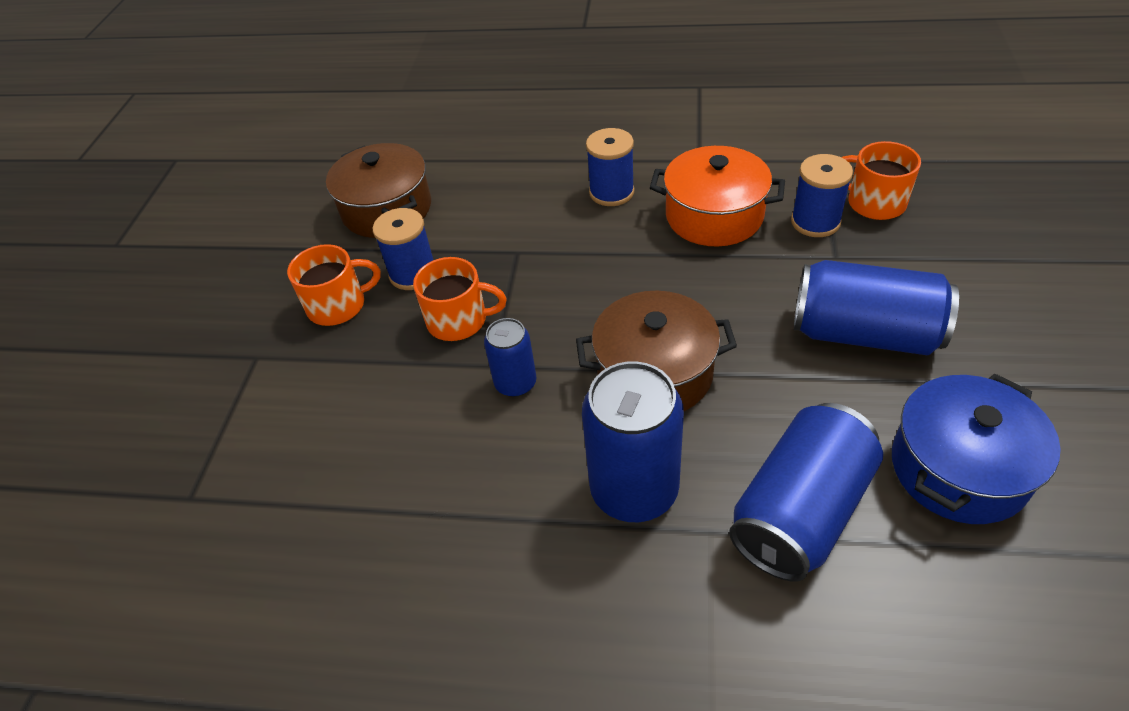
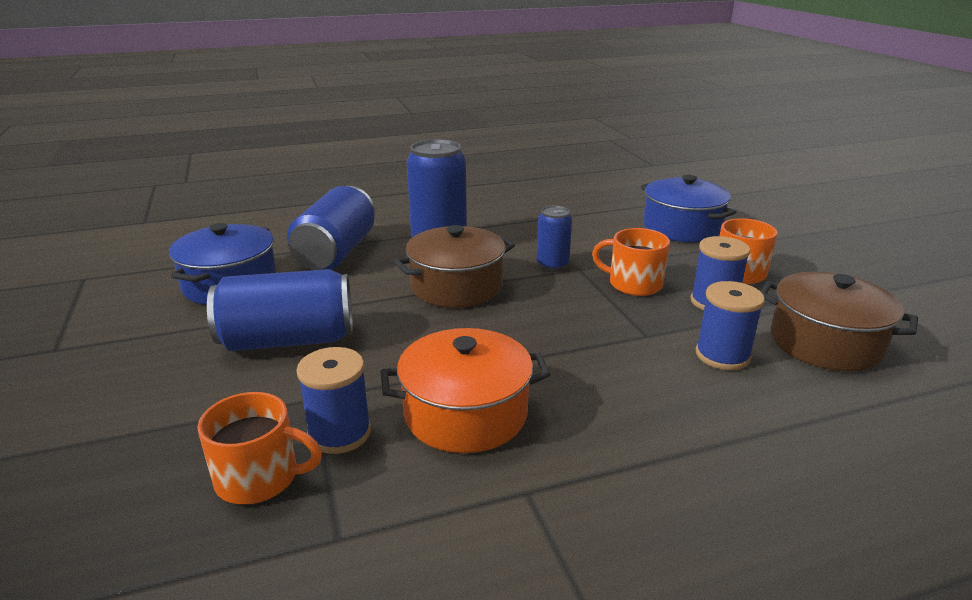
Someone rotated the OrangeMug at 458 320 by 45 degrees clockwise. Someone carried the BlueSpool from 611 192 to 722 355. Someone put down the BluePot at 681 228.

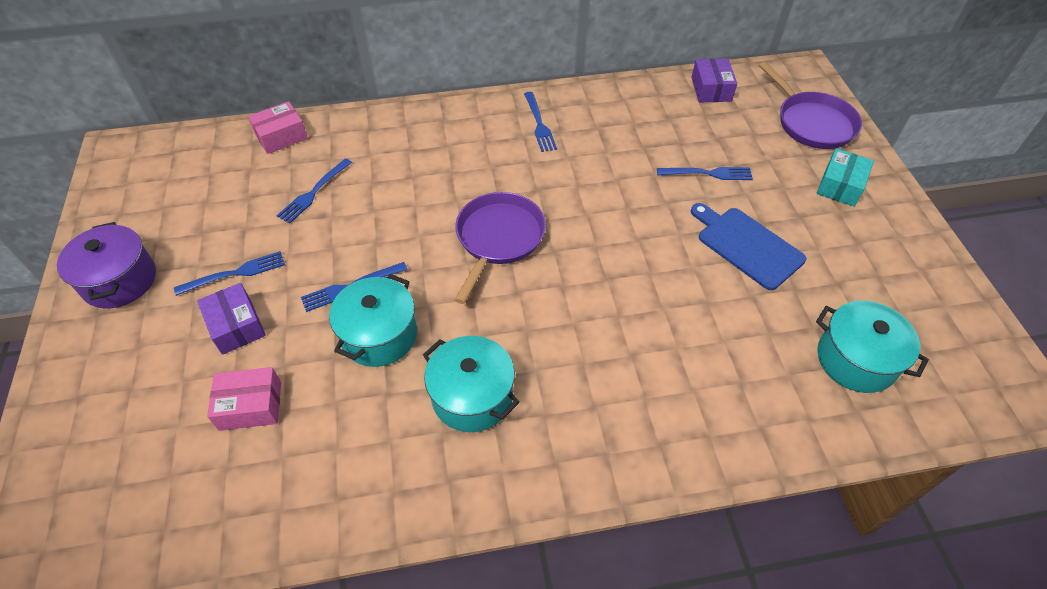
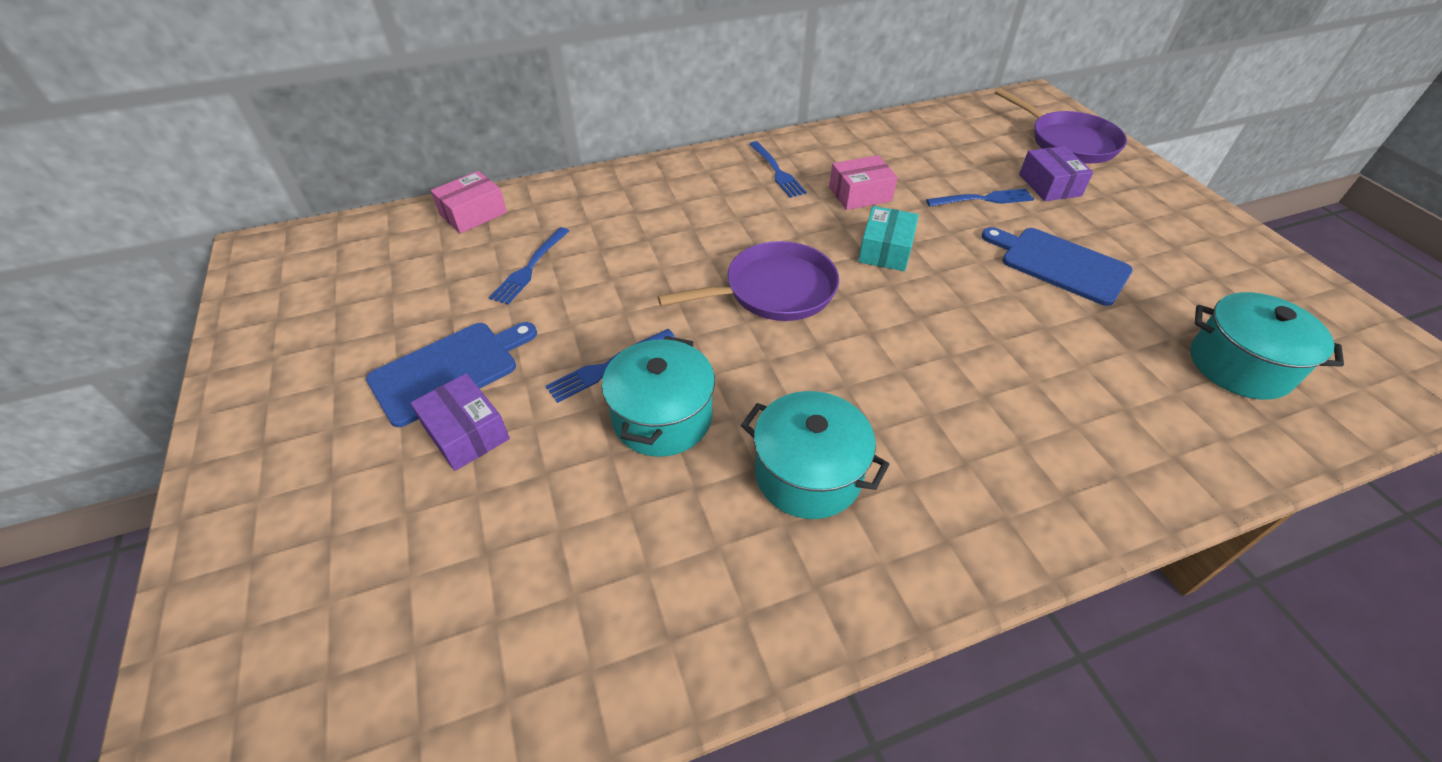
Someone took away the PurplePot at 120 280. Someone swapped the BlueFork at 235 273 for the BlueCuttingBoard at 449 370. Someone carried the PinkBox from 250 405 to 860 194. Someone rotated the PurplePan at 498 239 by 60 degrees clockwise. Someone carried the PurpleBox from 711 89 to 1049 185. Someone carried the TurquoiseBox from 840 186 to 885 250.

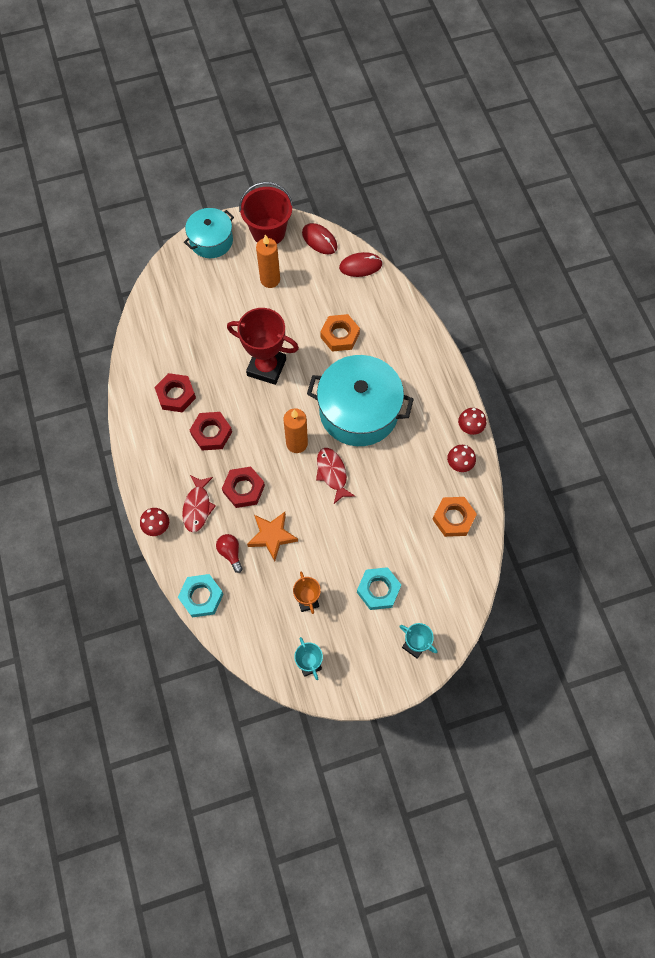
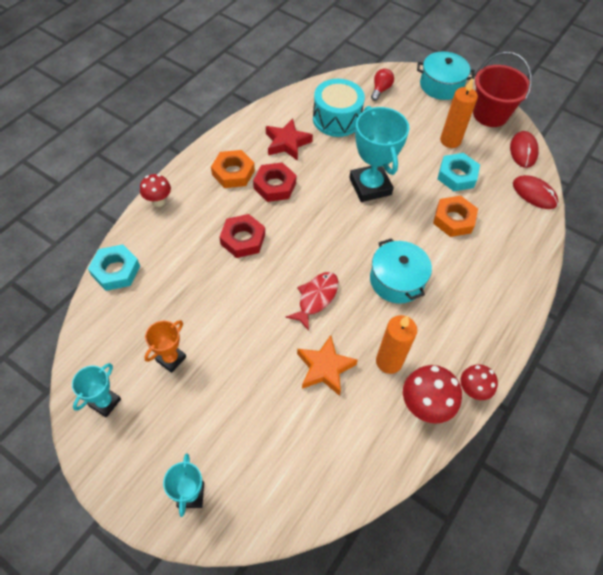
Someone swapped the RedNut at 176 395 for the RedStar at 287 143. Someone took away the RedFish at 197 507. Someone carried the RedLightBulb from 230 553 to 380 90. Someone repainted the RedTrophy at 266 367, which became the TurquoiseTrophy at 370 186. Someone carried the OrangeStar from 272 536 to 324 368. Someone carried the OrangeCandle from 297 443 to 389 361. Someone scaled the TurquoisePot at 359 411 by 0.59. Someone carried the TurquoiseNut from 378 590 to 457 175. Someone carried the OrangeNut from 453 518 to 233 173. Someone scaled the RedMushroom at 459 465 by 1.55. Someone put down the TurquoiseDrum at 336 119.

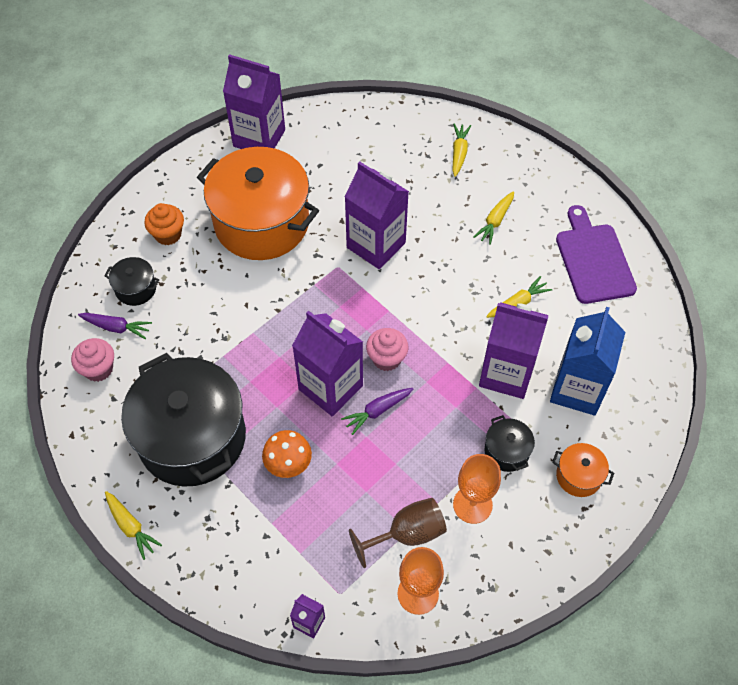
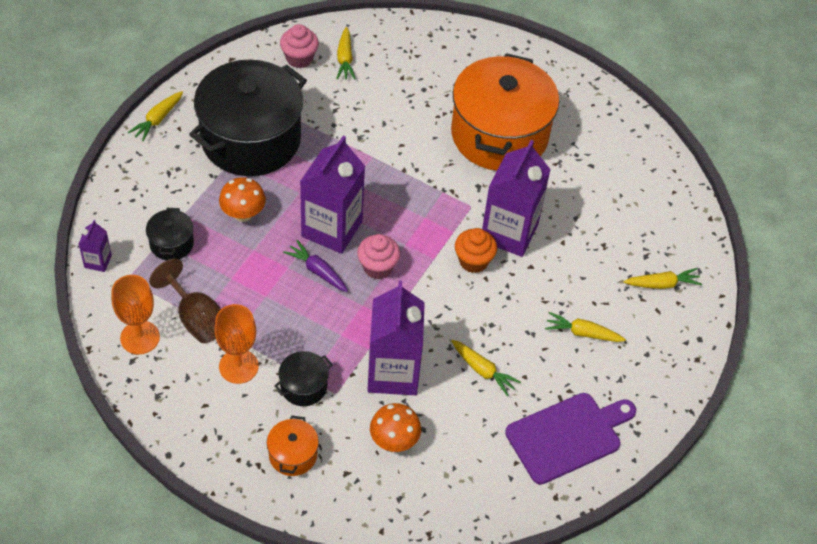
Someone repainted the PurpleCarrot at 116 327, which became the YellowCarrot at 345 59. Someone carried the BlackPot from 136 289 to 171 243. Someone carried the OrangeCupcake from 168 234 to 473 261. Someone took away the PurpleCarton at 259 138. Someone swapped the BlueCarton at 577 389 for the OrangeMushroom at 394 441.

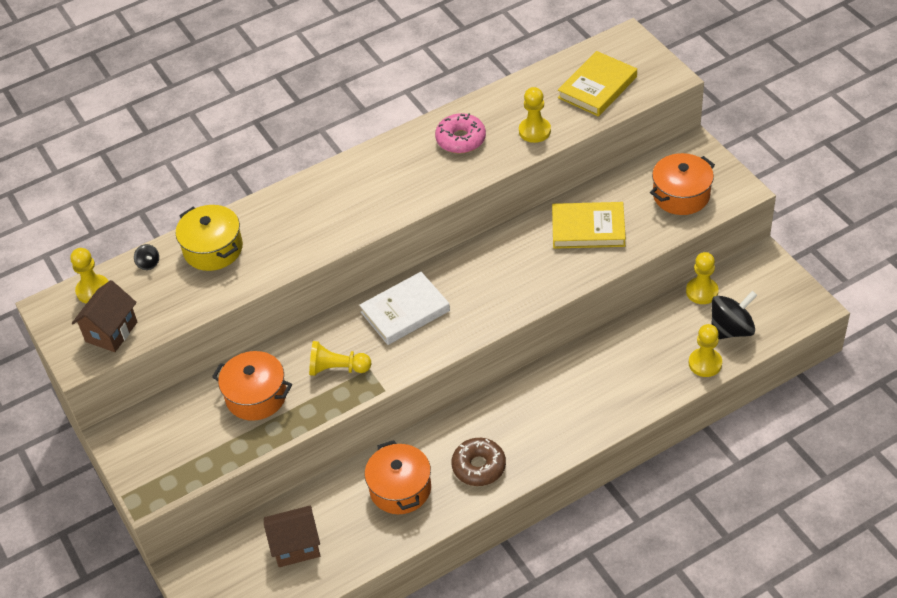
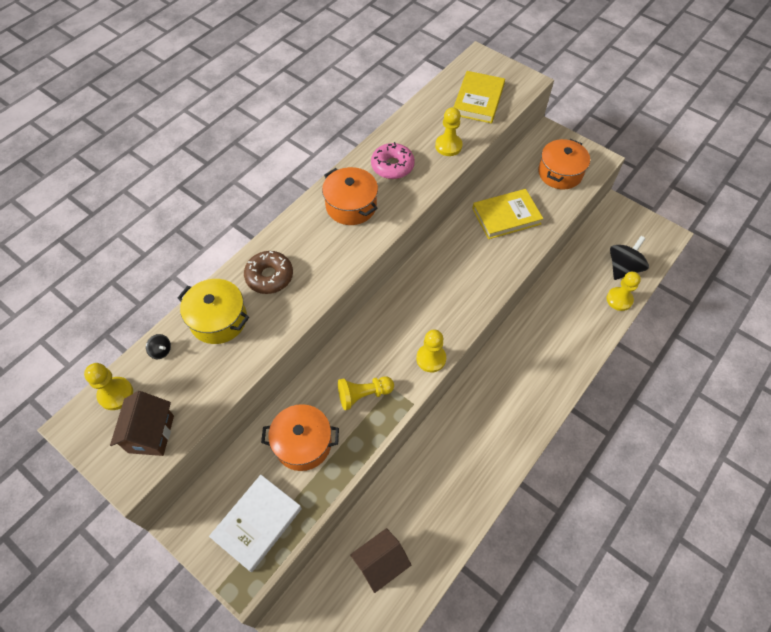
Someone carried the WhiteBook from 405 311 to 257 523. Someone carried the OrangePot from 400 489 to 351 206. Someone carried the BrownDonut from 479 466 to 269 276. Someone carried the YellowPawn from 702 292 to 431 358.

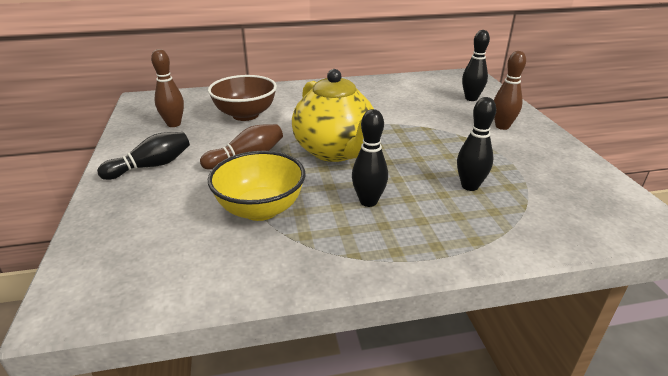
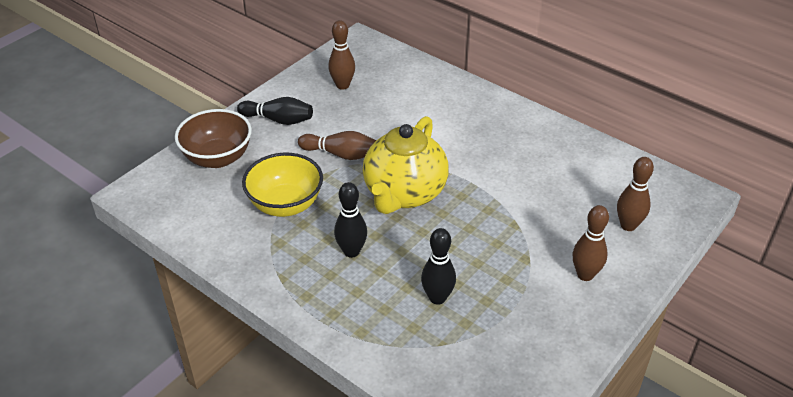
Someone carried the BrownBowl from 245 115 to 218 158. Someone repainted the BlackBowlingPin at 471 98, which became the BrownBowlingPin at 628 225.

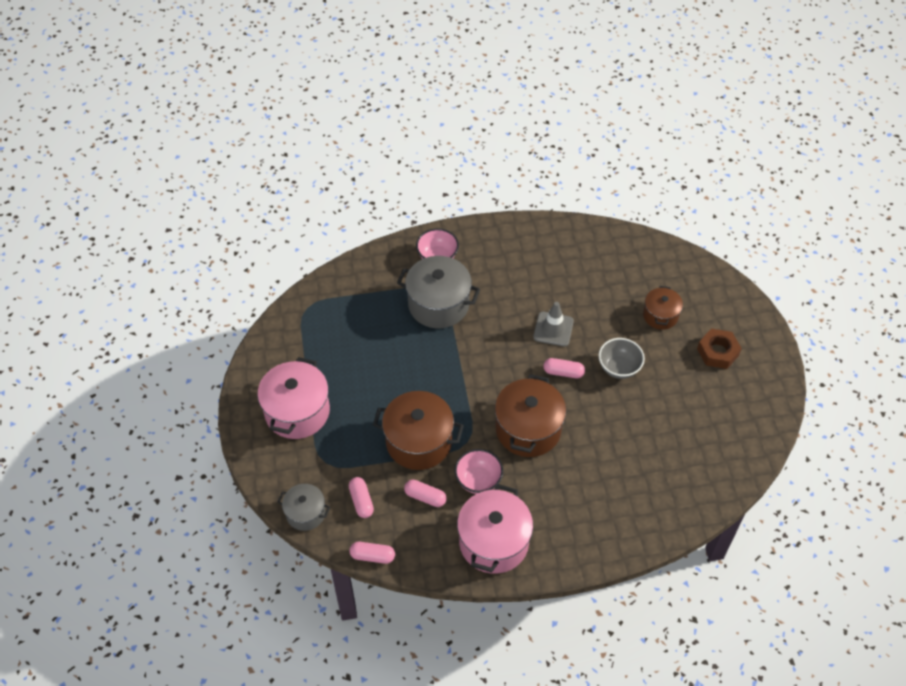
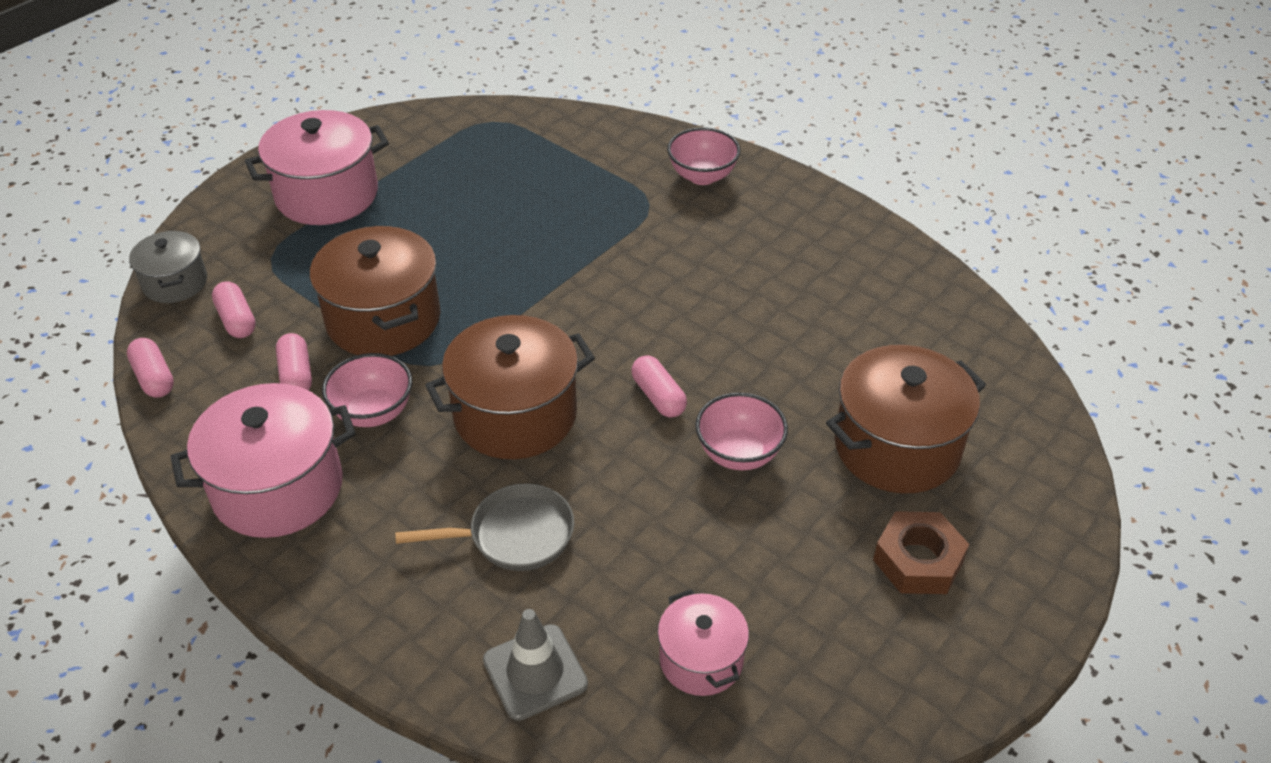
Someone rotated the PinkCapsule at 361 501 by 60 degrees counterclockwise. Someone took away the GreyPot at 438 304. Someone carried the GreyTrafficCone from 553 329 to 535 672. Someone repainted the GreyBowl at 619 368, which became the PinkBowl at 739 454. Someone scaled the BrownPot at 660 315 by 1.74. Someone put down the GreyPan at 514 535. Someone put down the PinkPot at 701 660.

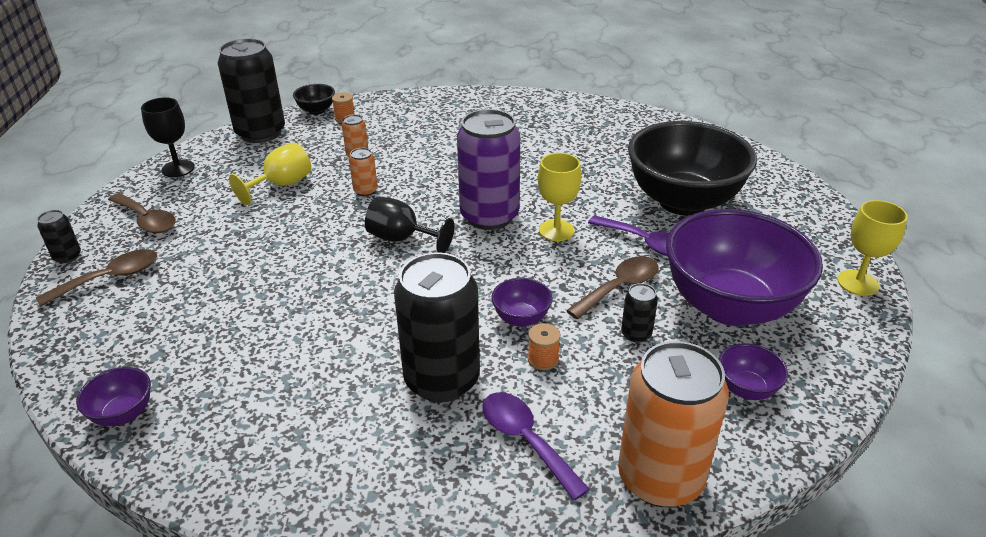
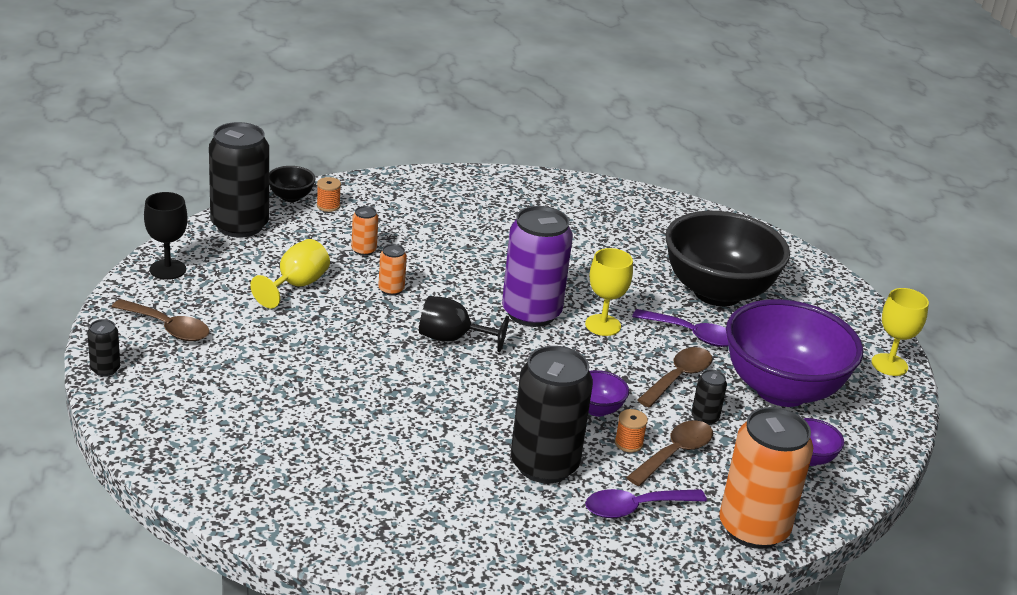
Someone carried the BrownSpoon from 110 278 to 675 453. Someone took away the PurpleBowl at 123 414. Someone rotated the PurpleSpoon at 525 440 by 60 degrees counterclockwise.

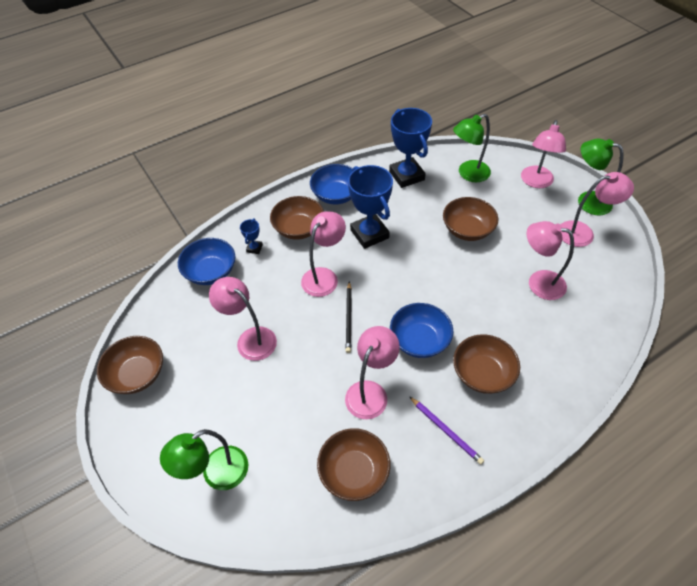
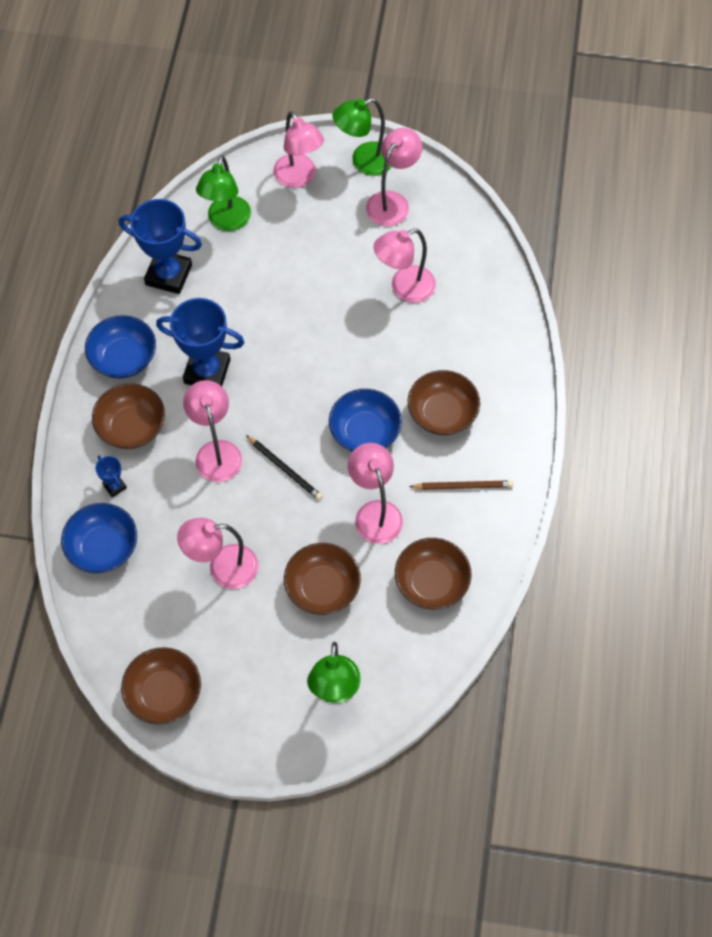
Someone repainted the PurplePencil at 446 431, which became the BrownPencil at 463 486. Someone carried the BrownBowl from 467 230 to 322 588.

